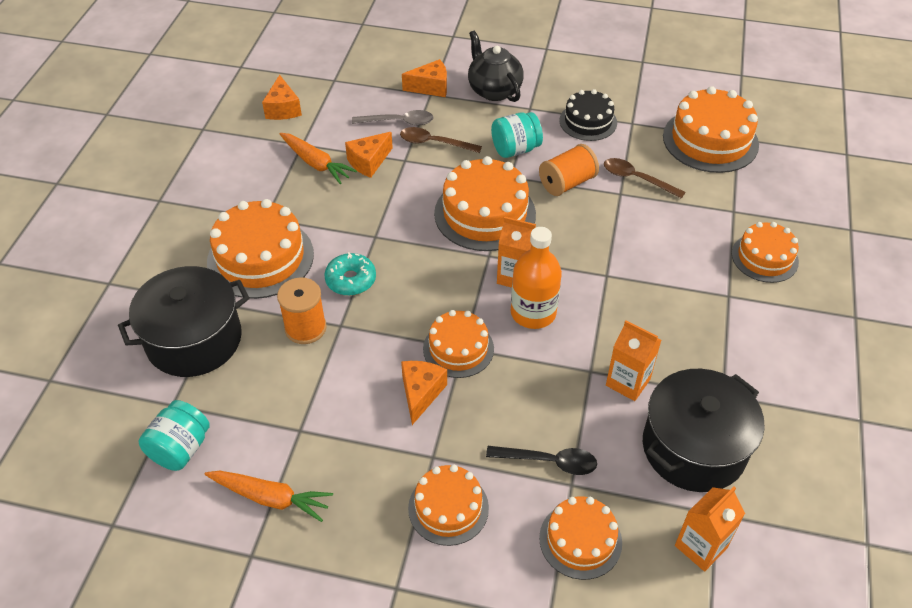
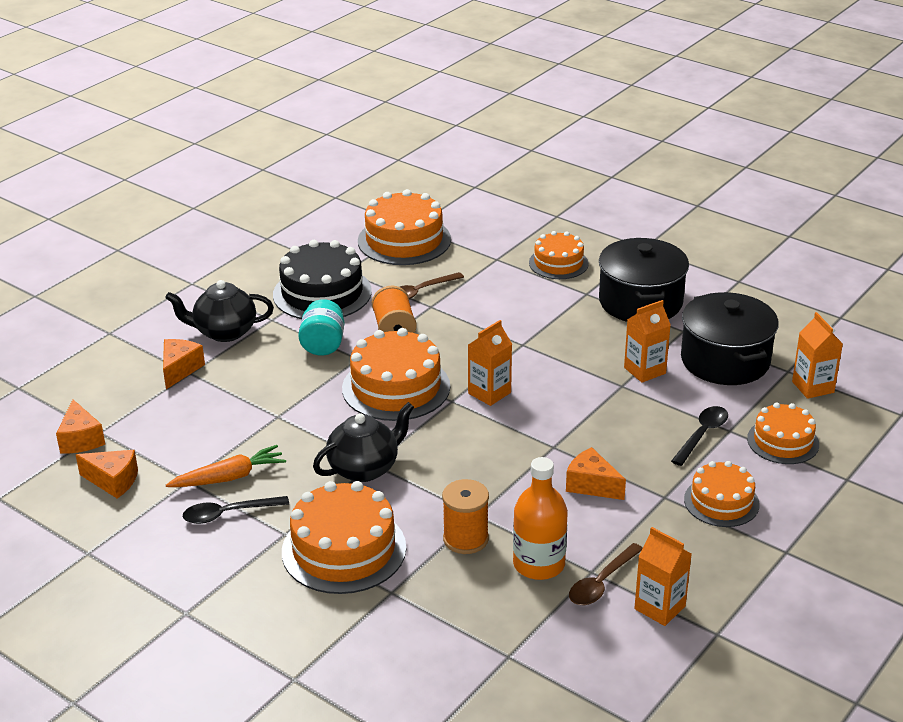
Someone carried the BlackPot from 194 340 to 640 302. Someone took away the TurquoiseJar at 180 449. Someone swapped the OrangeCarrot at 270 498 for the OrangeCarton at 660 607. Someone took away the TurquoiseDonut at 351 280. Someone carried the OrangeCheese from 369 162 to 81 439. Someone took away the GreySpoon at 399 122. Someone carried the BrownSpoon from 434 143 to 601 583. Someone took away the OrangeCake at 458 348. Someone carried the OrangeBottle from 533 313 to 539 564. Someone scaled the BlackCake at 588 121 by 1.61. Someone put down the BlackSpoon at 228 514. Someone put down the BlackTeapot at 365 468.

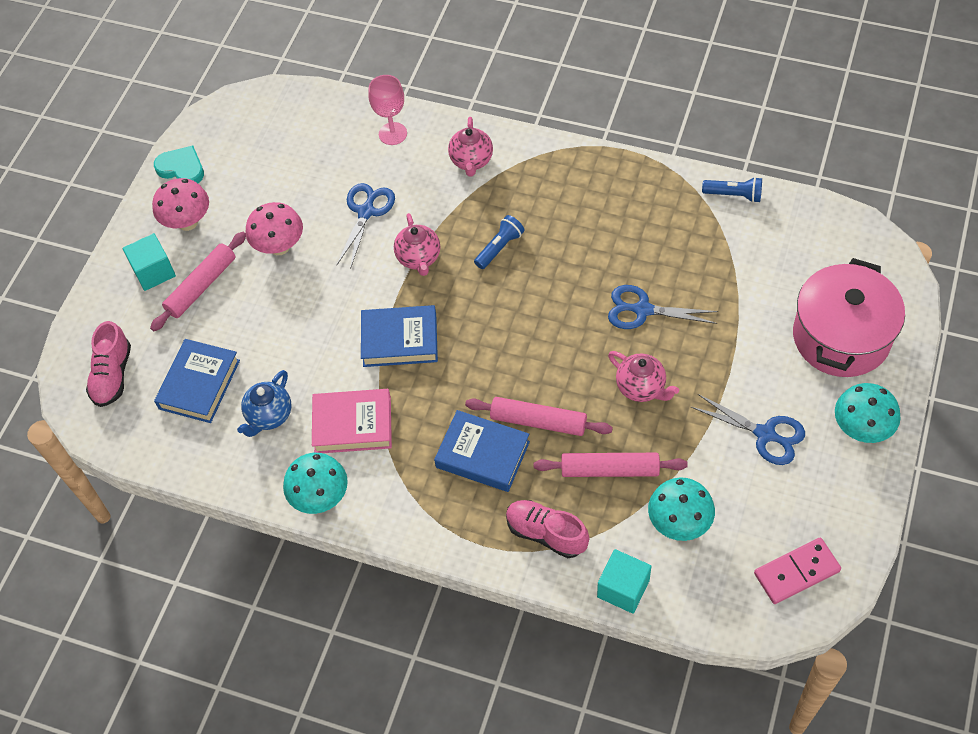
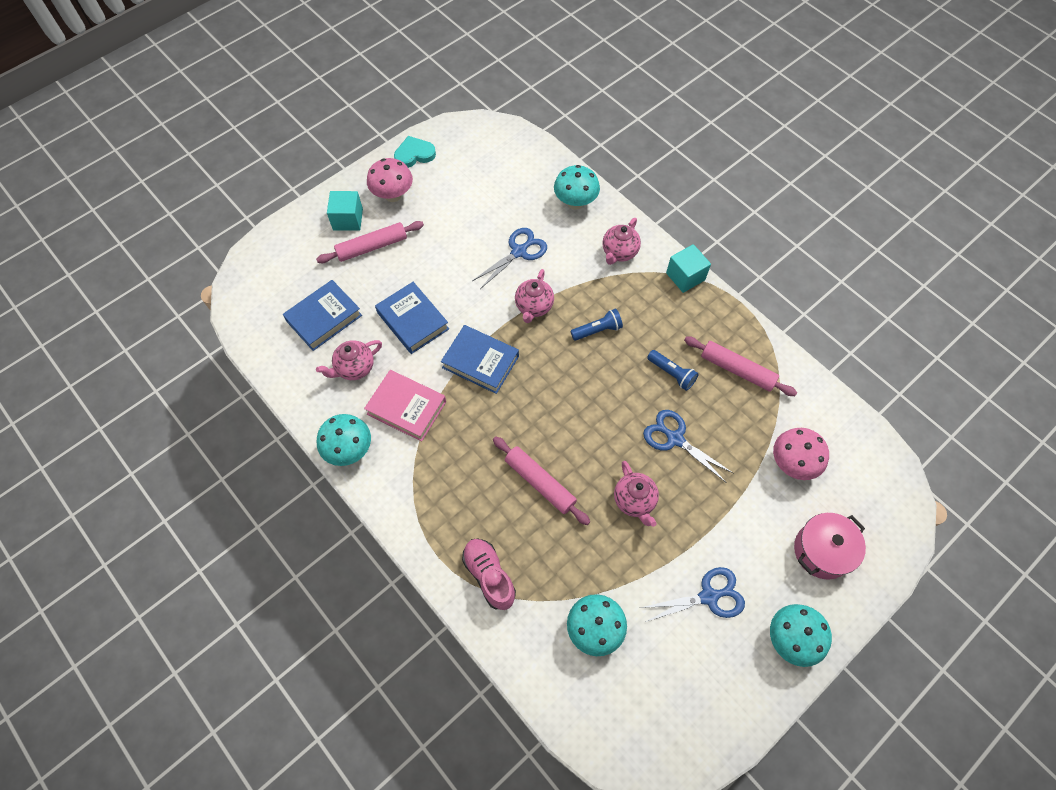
Someone took away the PinkShoe at 112 375. Someone rotated the TurquoiseHeart at 181 168 by 75 degrees counterclockwise. Someone repainted the BlueTeapot at 269 416, which became the PinkTeapot at 354 368. Someone carried the PinkMushroom from 279 246 to 792 463. Someone swapped the PinkGoblet at 392 134 for the TurquoiseMushroom at 575 202. Someone carried the BlueBook from 482 454 to 413 321. Someone carried the PinkRollingPin from 609 469 to 737 370. Someone carried the TurquoiseCube from 623 588 to 685 276. Someone rotated the BlueScissors at 765 434 by 75 degrees counterclockwise. Someone carried the BlueFlashlight from 734 195 to 672 374. Someone took away the PinkDomino at 796 572. Someone scaled the PinkPot at 841 337 by 0.65.

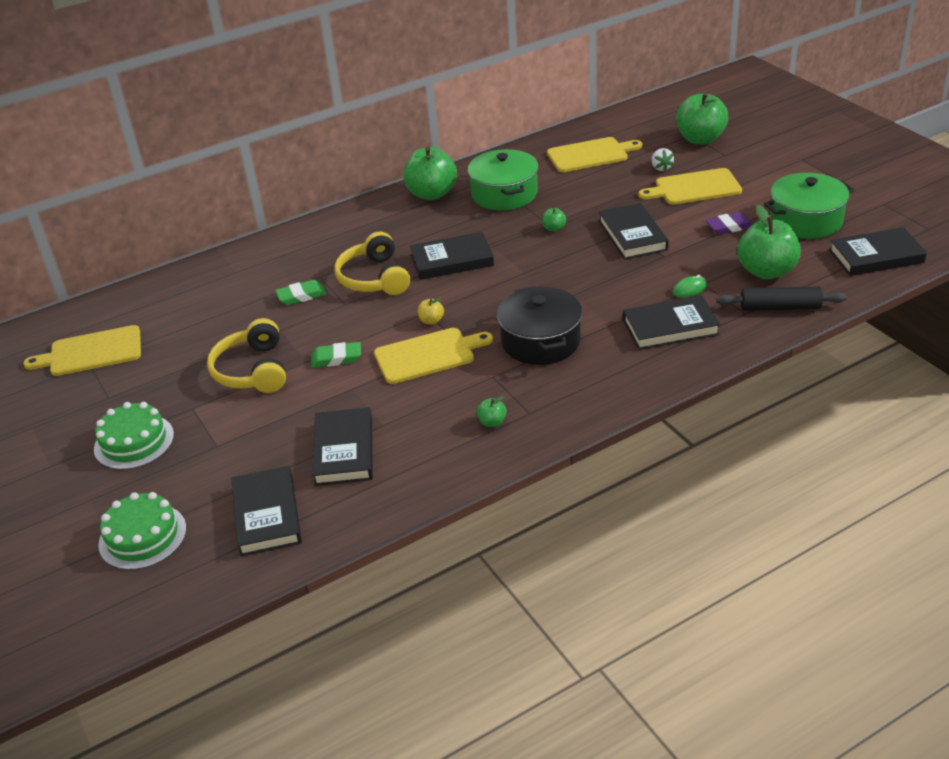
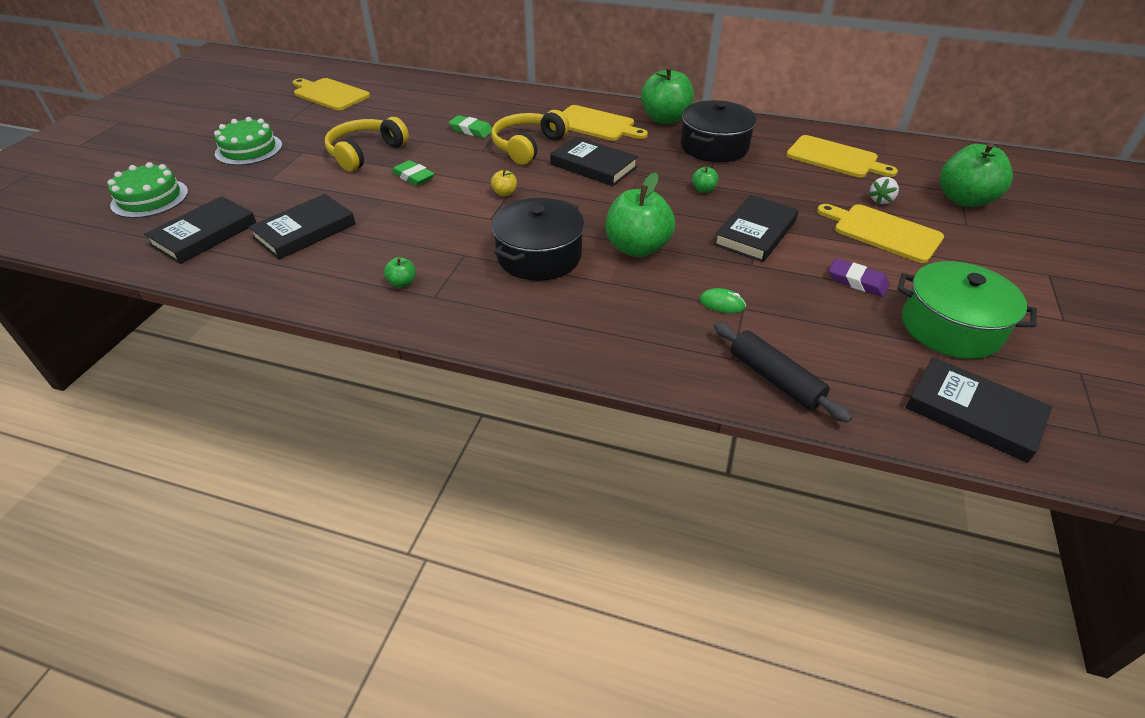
Someone carried the YellowCuttingBoard from 428 355 to 596 124. Someone repainted the GreenPot at 504 194, which became the BlackPot at 714 147. Someone took away the BlackBook at 670 327. Someone carried the GreenApple from 766 271 to 637 248.

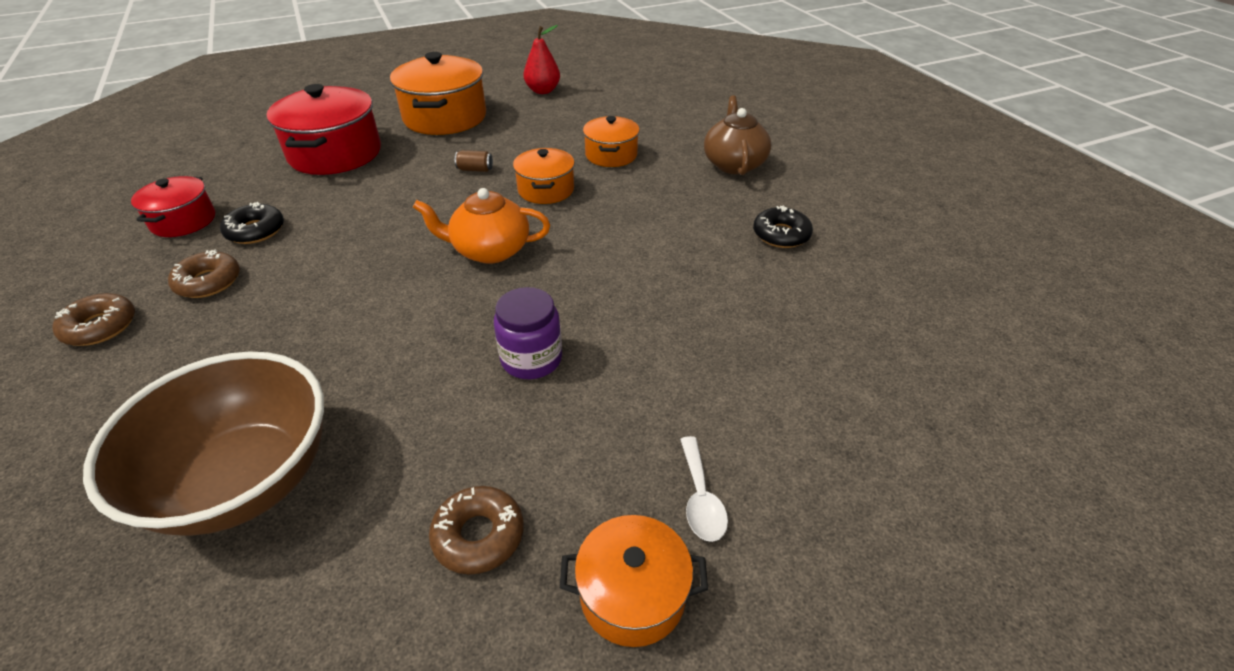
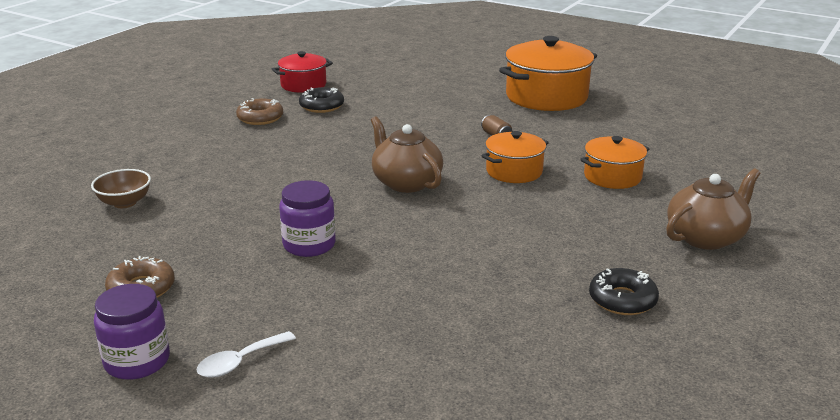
Someone took away the BrownDonut at 100 327. Someone scaled the BrownBowl at 245 480 by 0.43. Someone took away the RedPot at 335 154. Someone repainted the OrangeTeapot at 490 250, which became the BrownTeapot at 406 182. Someone took away the RedPear at 543 91. Someone swapped the OrangePot at 632 594 for the PurpleJar at 137 361.

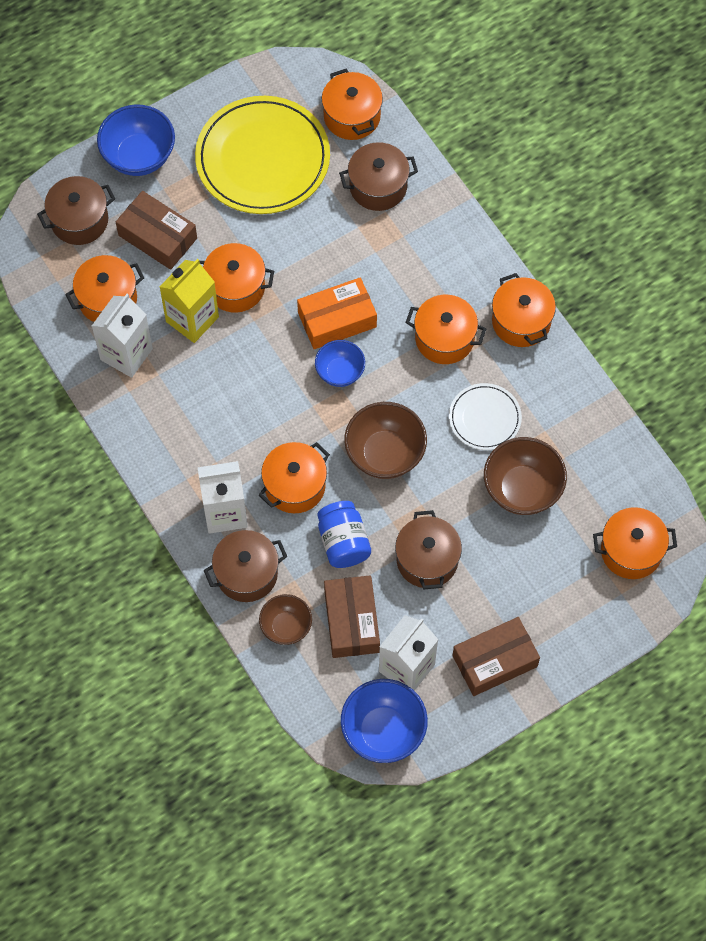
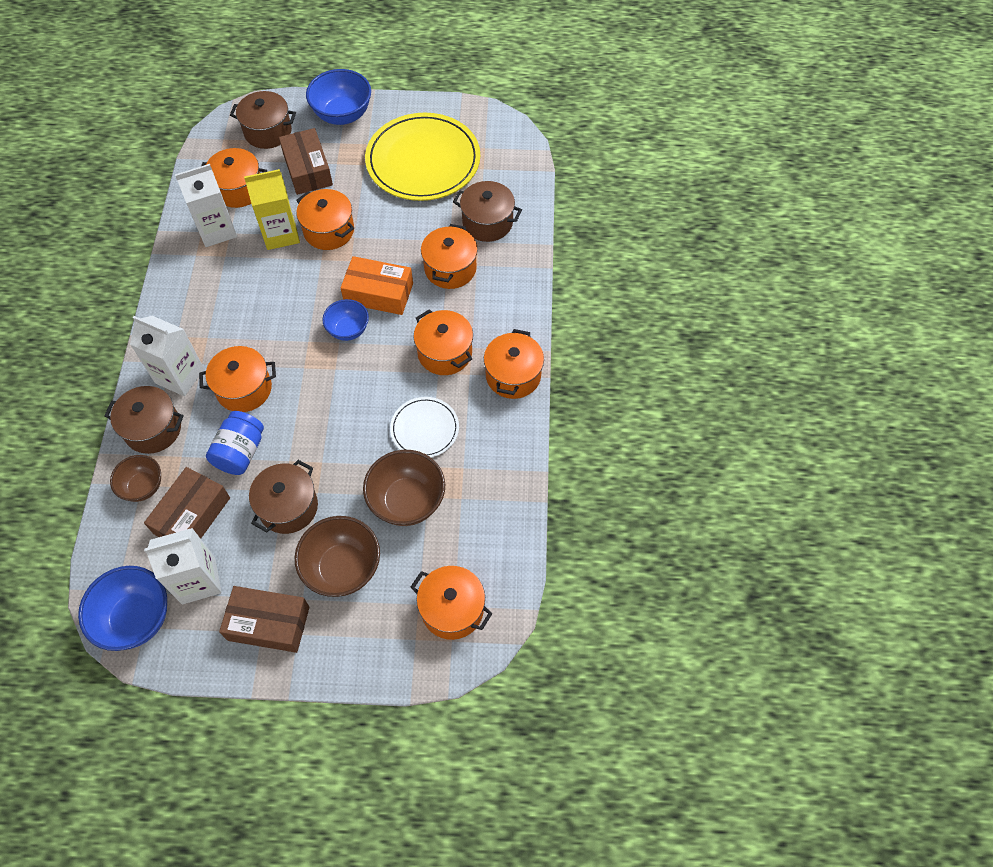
Someone carried the OrangePot from 352 116 to 450 268. Someone carried the BrownBowl from 385 454 to 343 568.

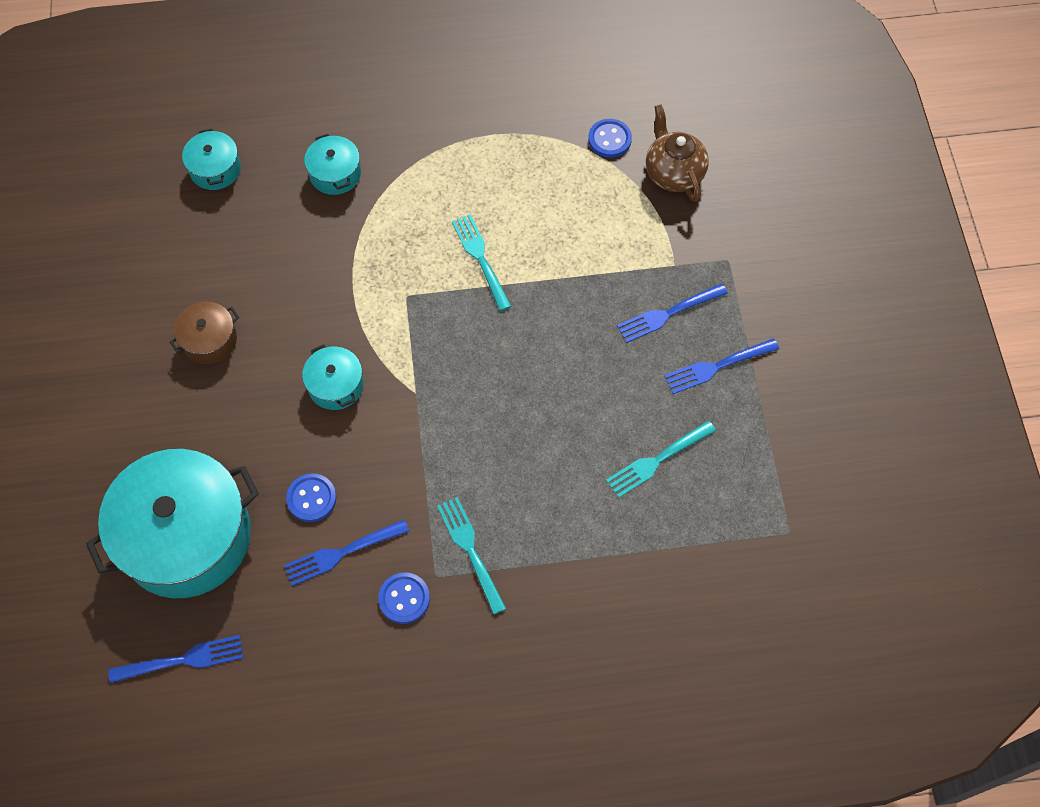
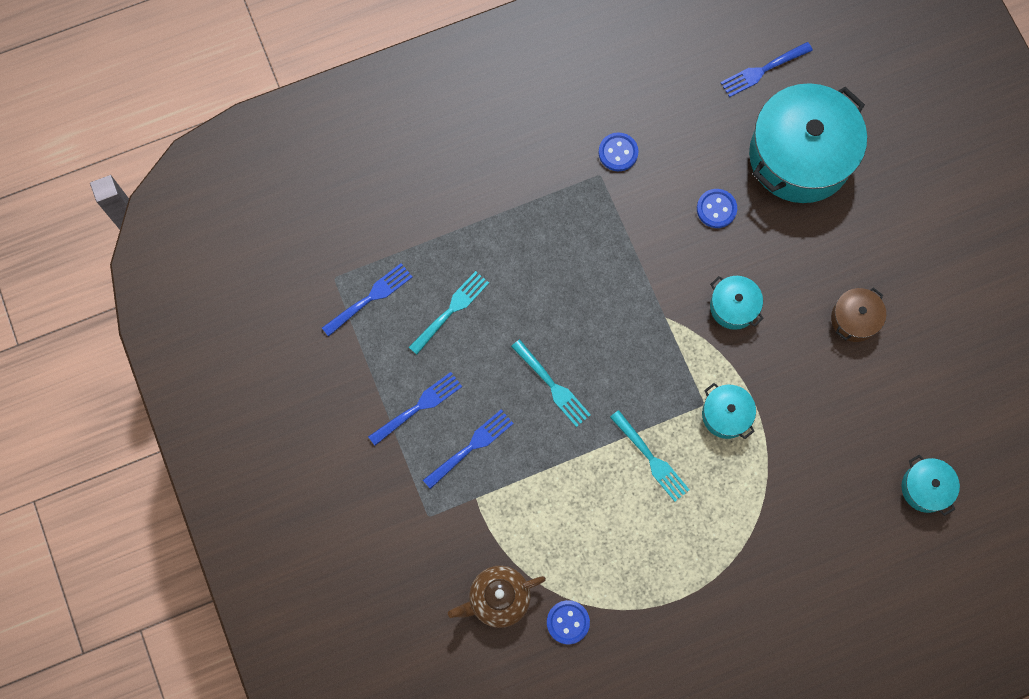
Someone carried the BlueFork from 343 552 to 369 298. Someone carried the TurquoisePot from 335 174 to 726 415. Someone carried the TurquoiseFork from 471 551 to 551 385. Someone rotated the BrownTeapot at 673 173 by 105 degrees clockwise.

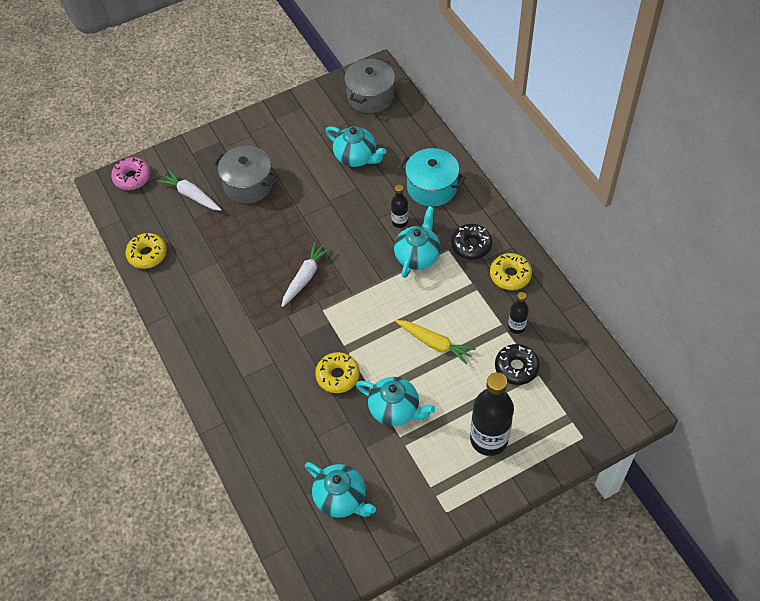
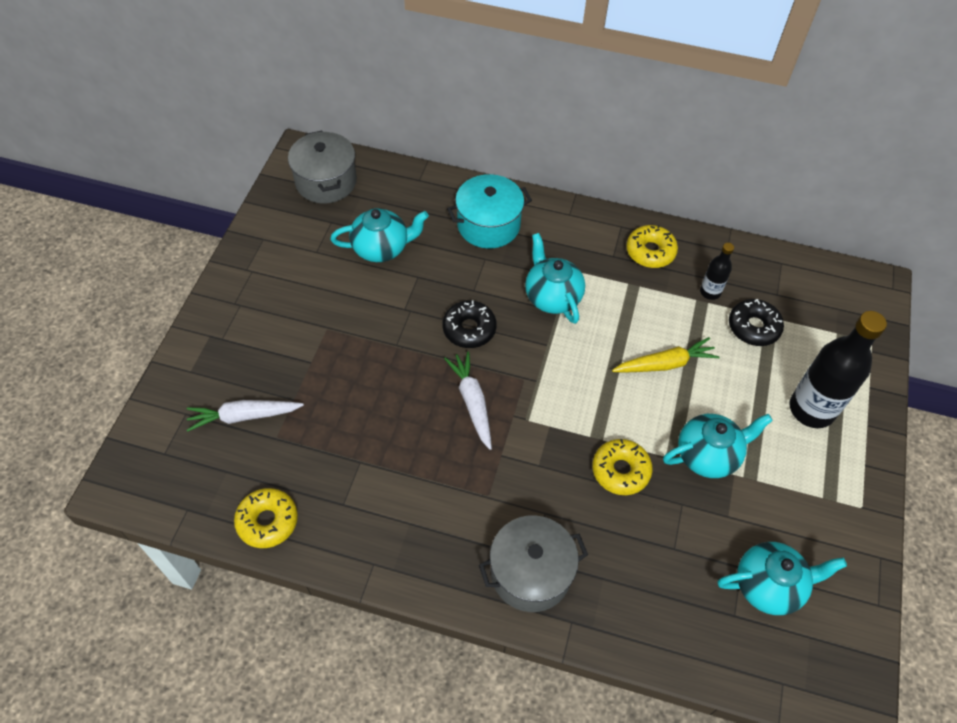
Someone took away the PinkDonut at 132 177. Someone carried the GreyPot from 248 185 to 530 573. Someone took away the BlackBottle at 400 222. Someone carried the BlackDonut from 471 245 to 469 329.

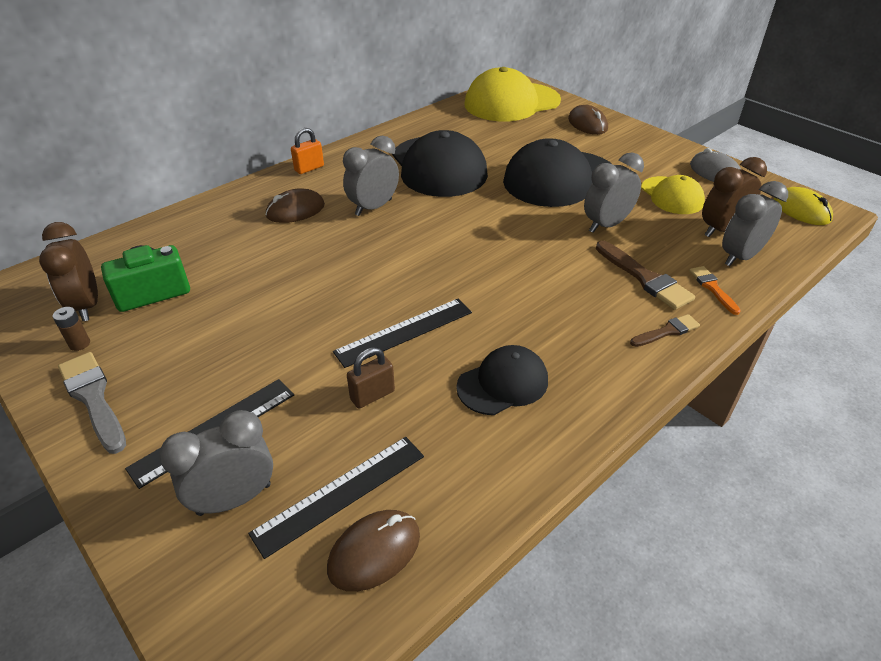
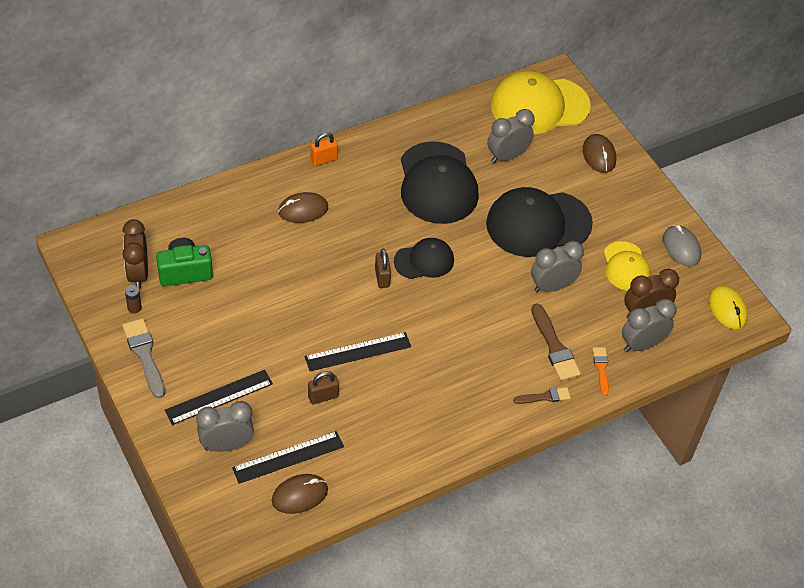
Someone carried the GreyClock from 373 207 to 507 156. Someone carried the BlackCap from 503 383 to 424 261. Someone put down the BrownPadlock at 382 277.

